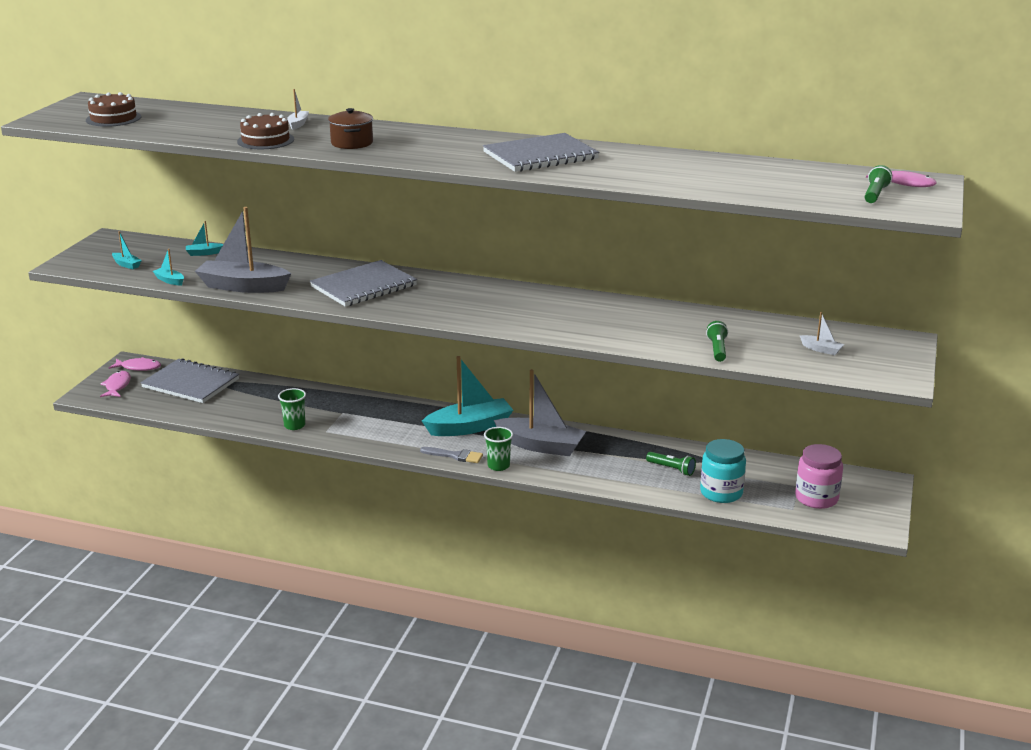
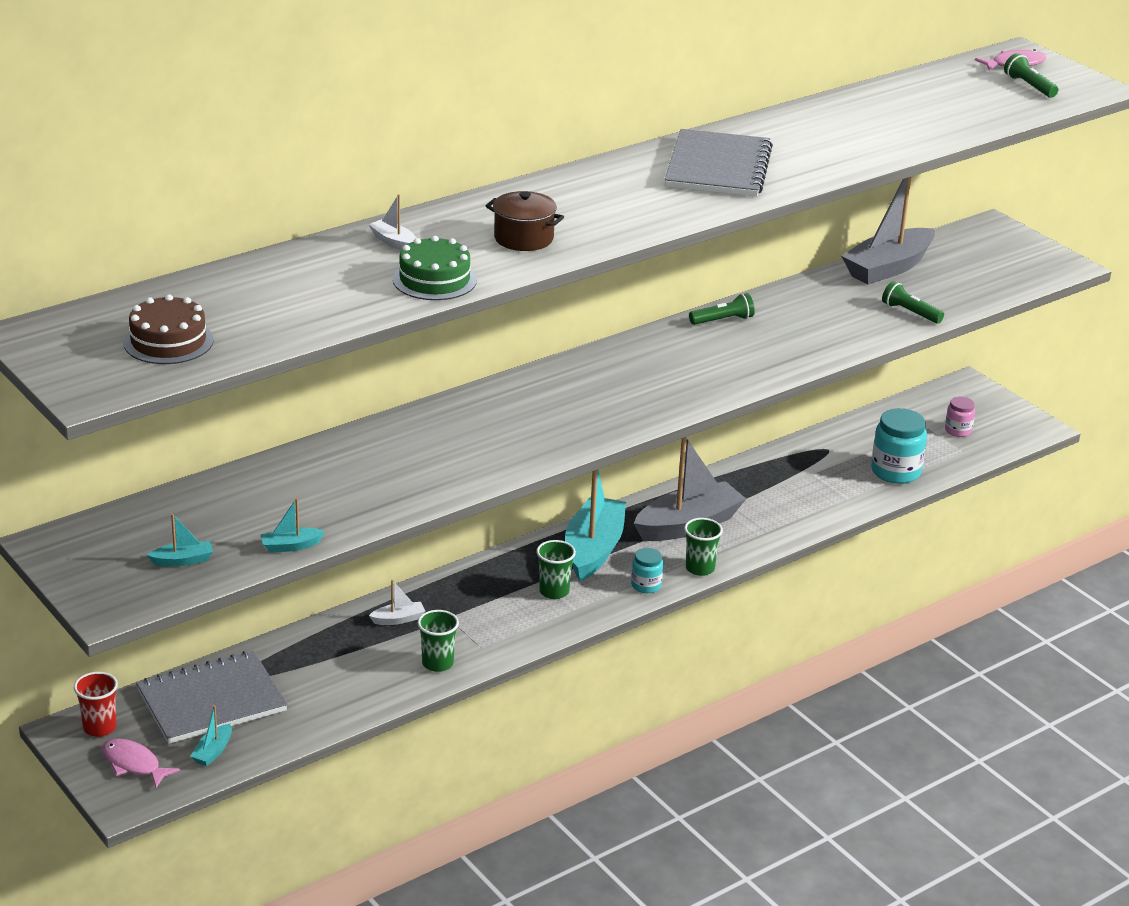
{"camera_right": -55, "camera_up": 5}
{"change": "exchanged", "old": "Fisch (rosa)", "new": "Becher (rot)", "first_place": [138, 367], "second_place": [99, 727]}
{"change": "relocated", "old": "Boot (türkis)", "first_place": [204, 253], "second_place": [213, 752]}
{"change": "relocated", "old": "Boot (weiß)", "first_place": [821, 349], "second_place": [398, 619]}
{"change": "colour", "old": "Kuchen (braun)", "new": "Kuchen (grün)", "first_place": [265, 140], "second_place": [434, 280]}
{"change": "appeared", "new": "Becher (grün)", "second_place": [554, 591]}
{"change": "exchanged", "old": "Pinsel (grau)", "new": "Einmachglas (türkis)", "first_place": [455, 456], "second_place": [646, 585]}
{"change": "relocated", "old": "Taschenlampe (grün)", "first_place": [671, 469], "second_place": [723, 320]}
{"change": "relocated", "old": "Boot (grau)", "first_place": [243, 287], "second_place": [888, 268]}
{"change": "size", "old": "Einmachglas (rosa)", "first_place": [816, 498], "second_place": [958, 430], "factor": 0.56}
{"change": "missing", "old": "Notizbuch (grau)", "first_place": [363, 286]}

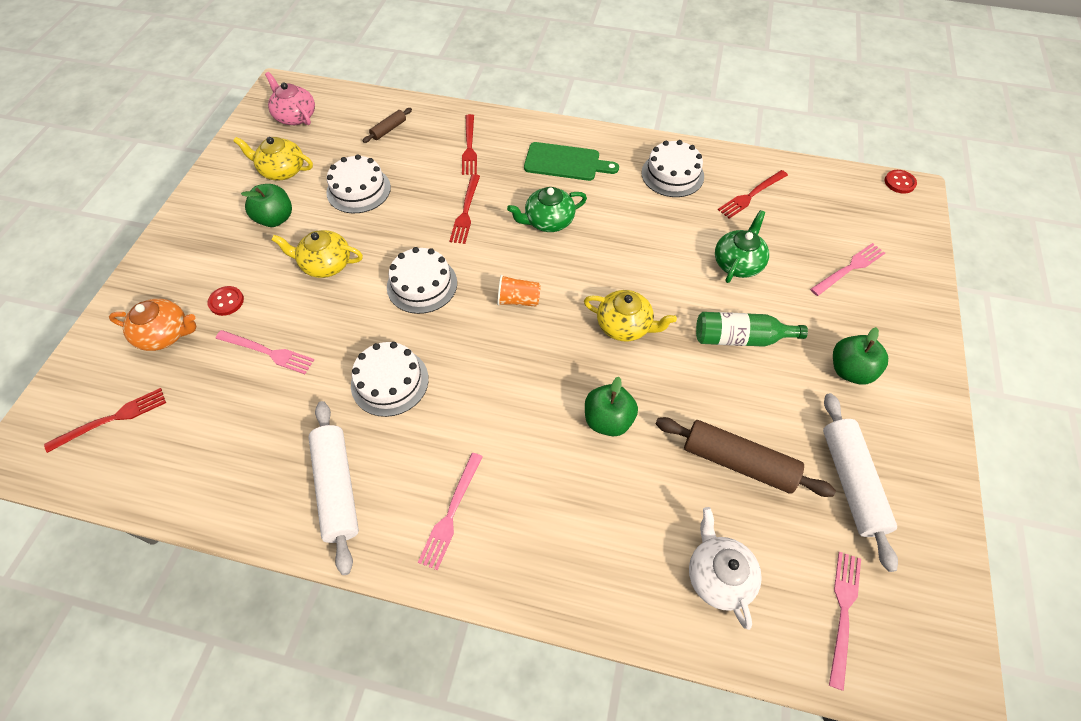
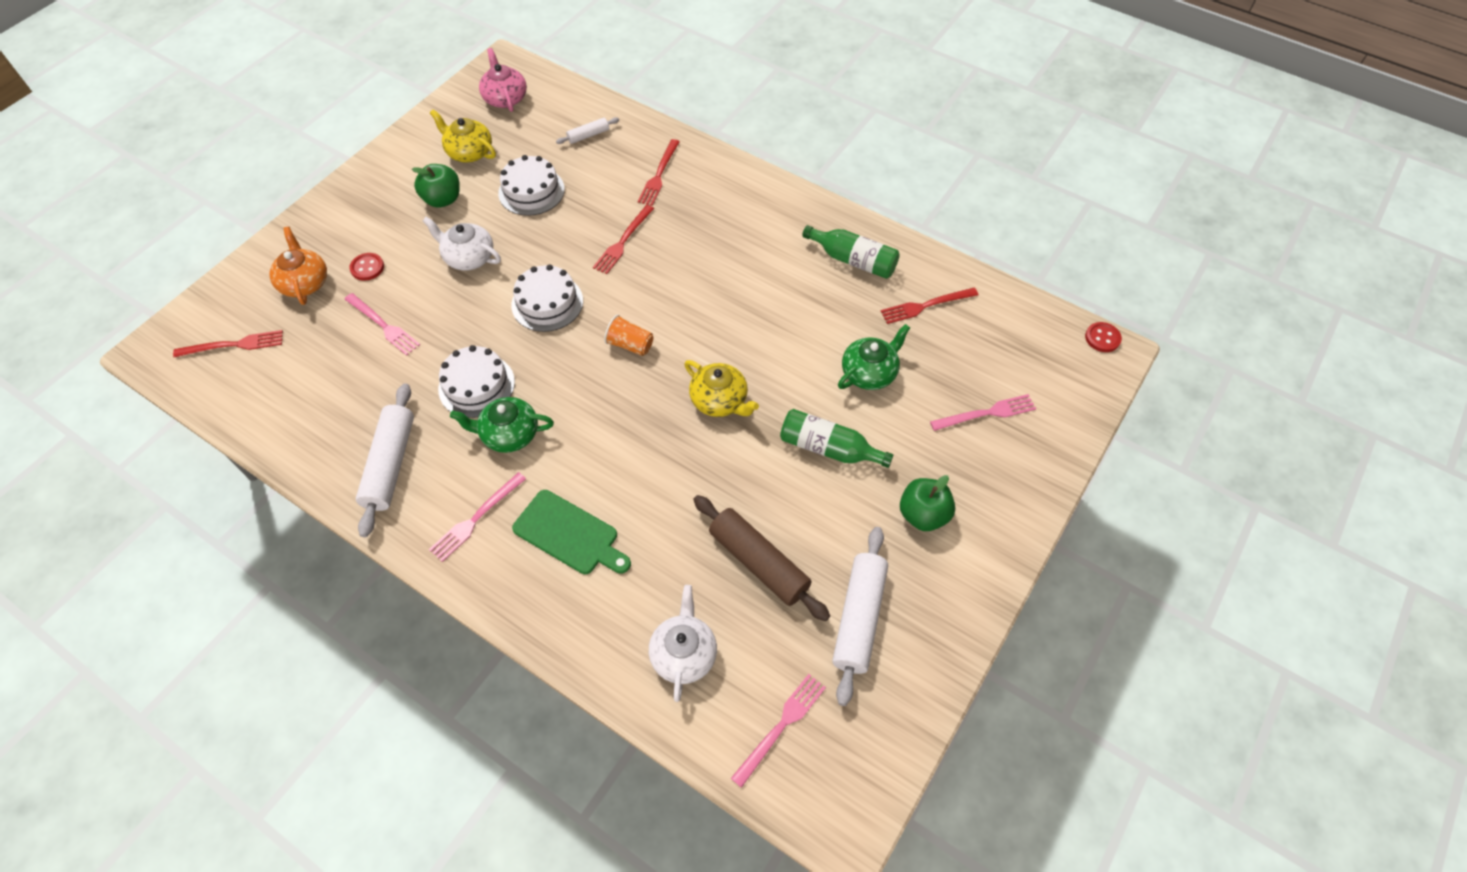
{"camera_right": 20, "camera_up": 0}
{"change": "spun", "old": "Teekanne (orange)", "first_place": [165, 334], "second_place": [305, 282], "degrees": -135}
{"change": "colour", "old": "Teekanne (gelb)", "new": "Teekanne (weiß)", "first_place": [325, 264], "second_place": [468, 257]}
{"change": "relocated", "old": "Teekanne (grün)", "first_place": [548, 221], "second_place": [509, 434]}
{"change": "relocated", "old": "Schneidebrett (grün)", "first_place": [565, 162], "second_place": [569, 534]}
{"change": "colour", "old": "Nudelholz (braun)", "new": "Nudelholz (weiß)", "first_place": [389, 129], "second_place": [588, 135]}
{"change": "exchanged", "old": "Kuchen (weiß)", "new": "Flasche (grün)", "first_place": [672, 174], "second_place": [853, 260]}
{"change": "missing", "old": "Apfel (grün)", "first_place": [608, 420]}

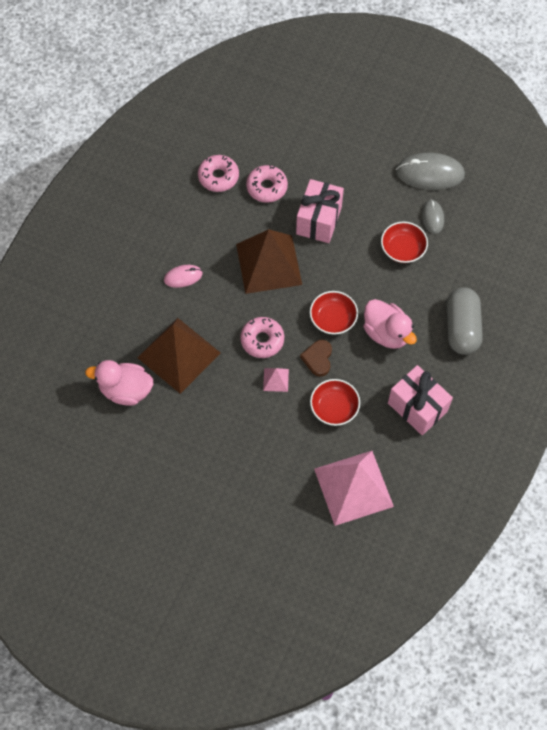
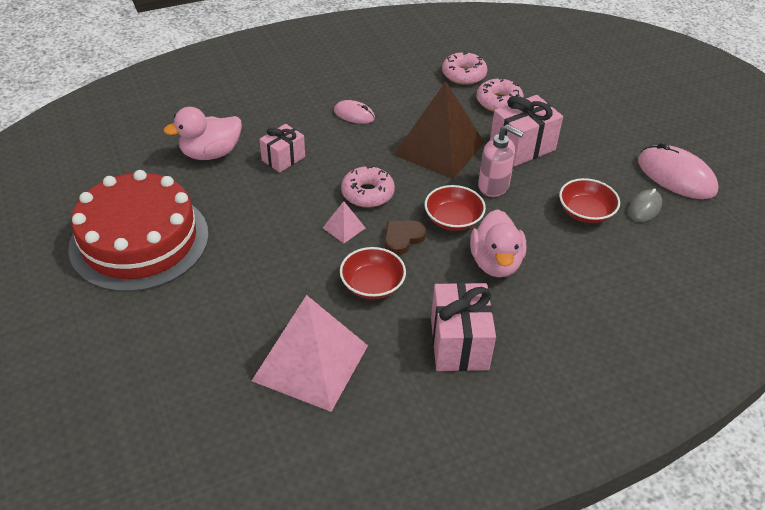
{"camera_right": 40, "camera_up": -20}
{"change": "appeared", "new": "Kuchen (rot)", "second_place": [139, 240]}
{"change": "spun", "old": "Ente (rosa)", "first_place": [126, 390], "second_place": [211, 153], "degrees": -75}
{"change": "exchanged", "old": "Pyramide (braun)", "new": "Geschenk (rosa)", "first_place": [178, 355], "second_place": [283, 158]}
{"change": "appeared", "new": "Seifenspender (rosa)", "second_place": [494, 186]}
{"change": "colour", "old": "Computermaus (grau)", "new": "Computermaus (rosa)", "first_place": [430, 173], "second_place": [676, 176]}
{"change": "missing", "old": "Kapsel (grau)", "first_place": [461, 328]}

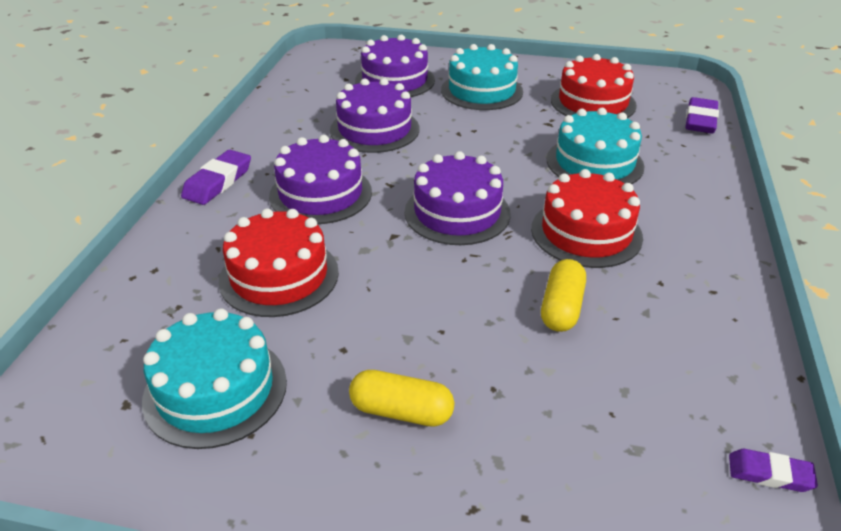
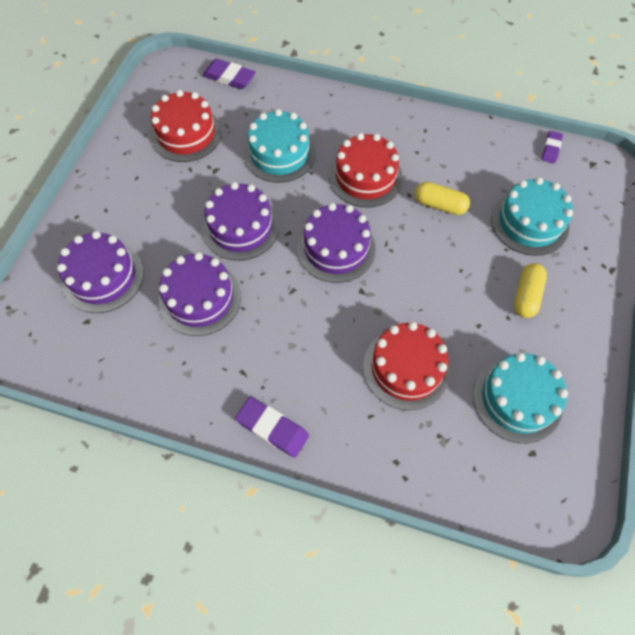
{"camera_right": -85, "camera_up": 25}
{"change": "relocated", "old": "Kuchen (lila)", "first_place": [320, 194], "second_place": [240, 227]}
{"change": "relocated", "old": "Kuchen (türkis)", "first_place": [481, 91], "second_place": [529, 222]}

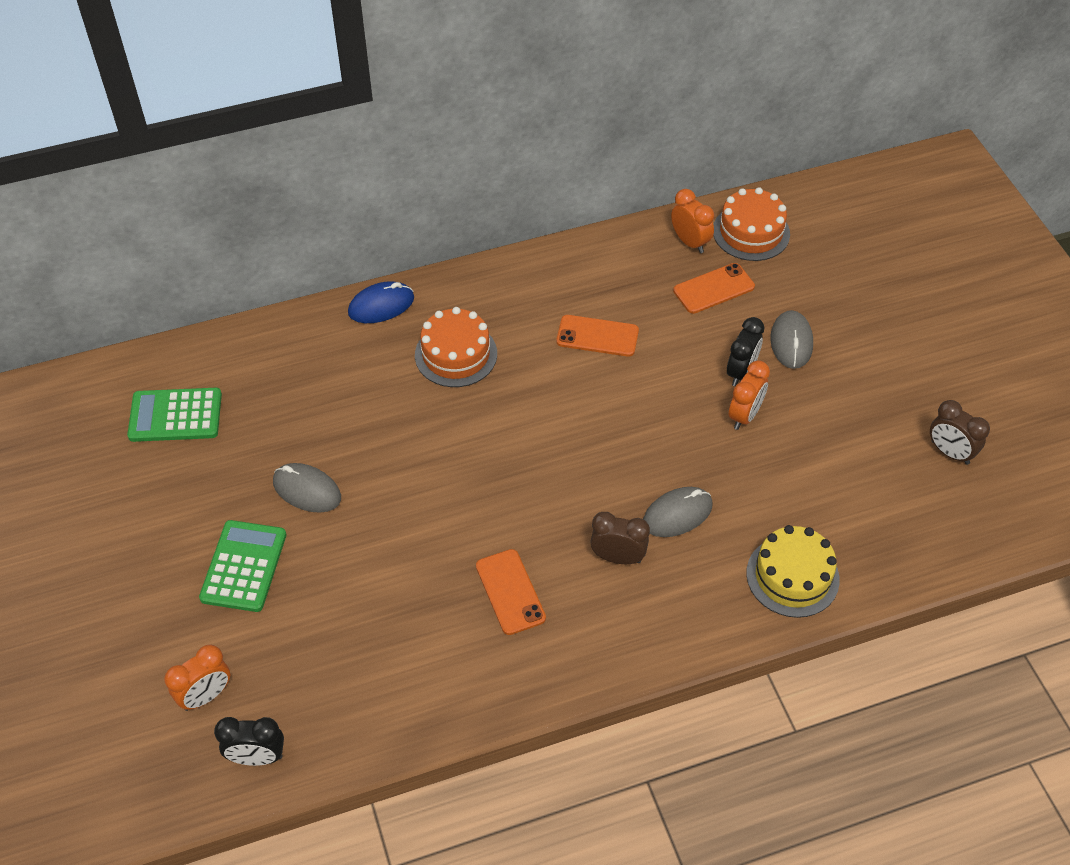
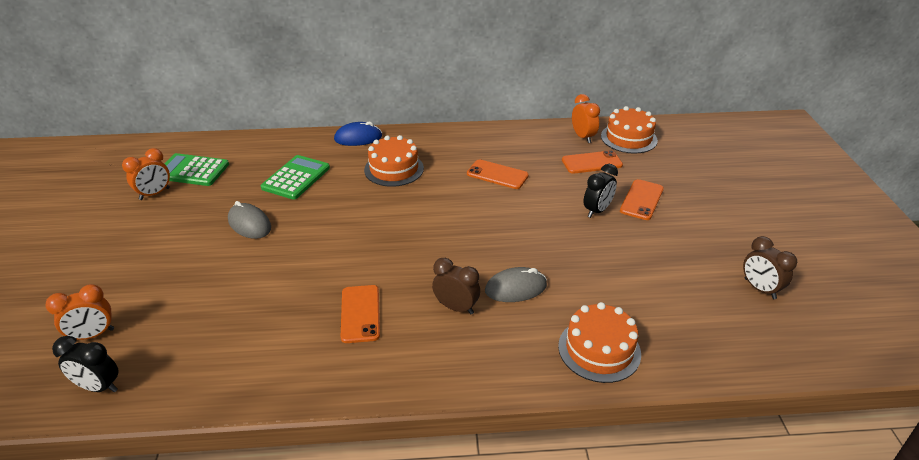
{"camera_right": 15, "camera_up": -15}
{"change": "relocated", "old": "Wecker (orange)", "first_place": [744, 415], "second_place": [154, 194]}
{"change": "relocated", "old": "Taschenrechner (grün)", "first_place": [244, 566], "second_place": [296, 178]}
{"change": "colour", "old": "Kuchen (gelb)", "new": "Kuchen (orange)", "first_place": [792, 576], "second_place": [599, 349]}
{"change": "exchanged", "old": "Computermaus (grau)", "new": "Handy (orange)", "first_place": [791, 342], "second_place": [641, 200]}

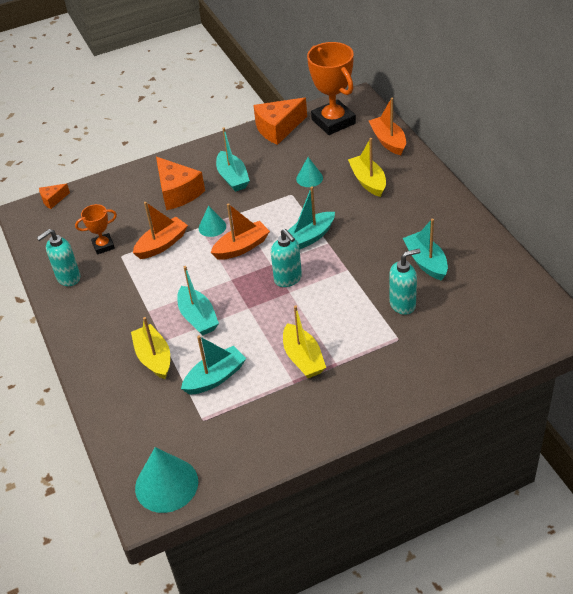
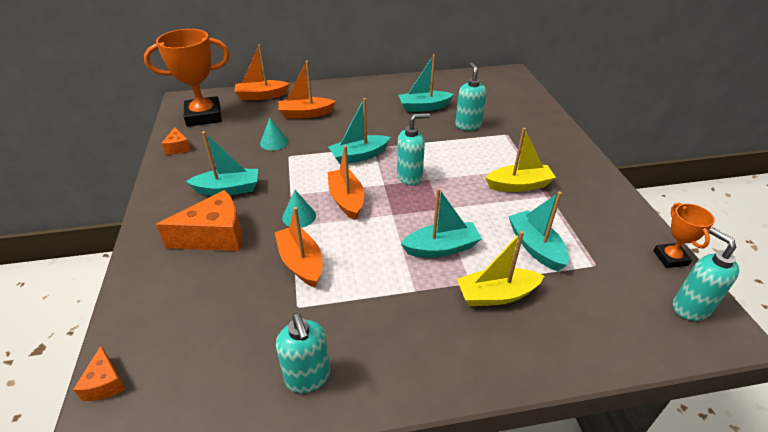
{"camera_right": -80, "camera_up": -5}
{"change": "size", "old": "Käse (orange)", "first_place": [278, 128], "second_place": [178, 147], "factor": 0.51}
{"change": "colour", "old": "Boot (gelb)", "new": "Boot (orange)", "first_place": [368, 181], "second_place": [305, 114]}
{"change": "spun", "old": "Boot (türkis)", "first_place": [309, 237], "second_place": [359, 156], "degrees": 90}
{"change": "relocated", "old": "Pokal (orange)", "first_place": [103, 246], "second_place": [670, 258]}
{"change": "exchanged", "old": "Kegel (türkis)", "new": "Seifenspender (türkis)", "first_place": [166, 484], "second_place": [690, 308]}

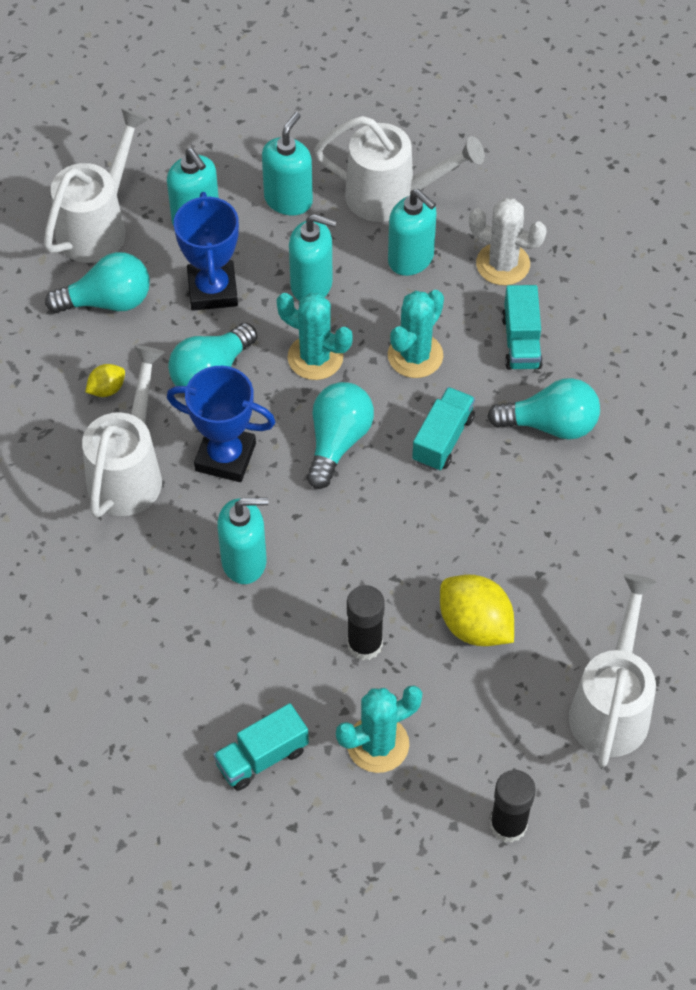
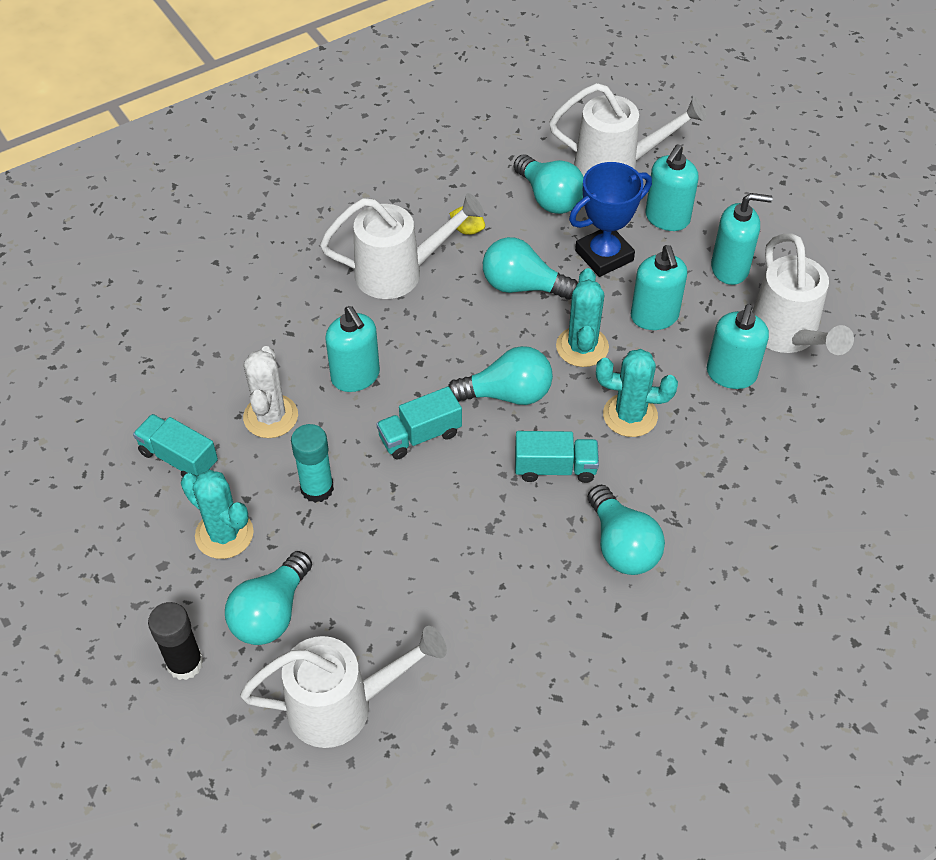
{"camera_right": 65, "camera_up": -5}
{"change": "appeared", "new": "Glühbirne (türkis)", "second_place": [271, 613]}
{"change": "relocated", "old": "Kaktus (weiß)", "first_place": [503, 264], "second_place": [271, 416]}
{"change": "colour", "old": "Klebestift (schwarz)", "new": "Klebestift (türkis)", "first_place": [364, 644], "second_place": [317, 488]}
{"change": "relocated", "old": "Lastwagen (türkis)", "first_place": [521, 342], "second_place": [420, 435]}
{"change": "missing", "old": "Pokal (blau)", "first_place": [225, 457]}
{"change": "missing", "old": "Zitrone (gelb)", "first_place": [475, 625]}

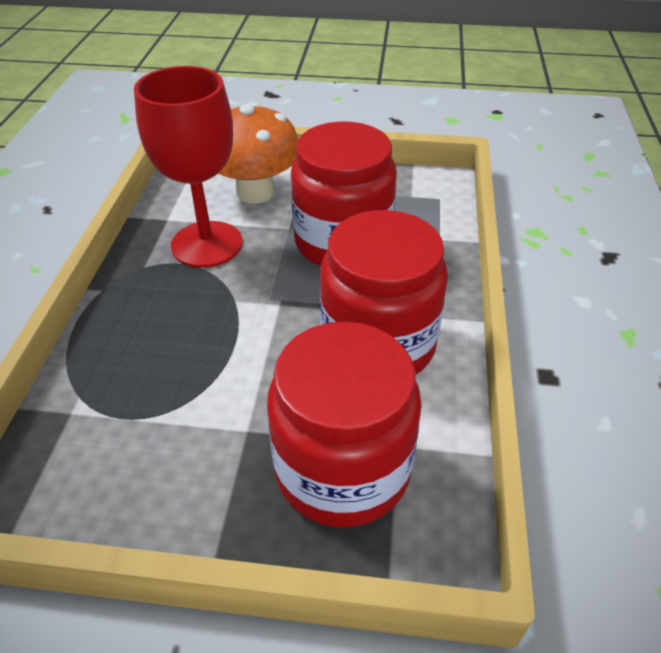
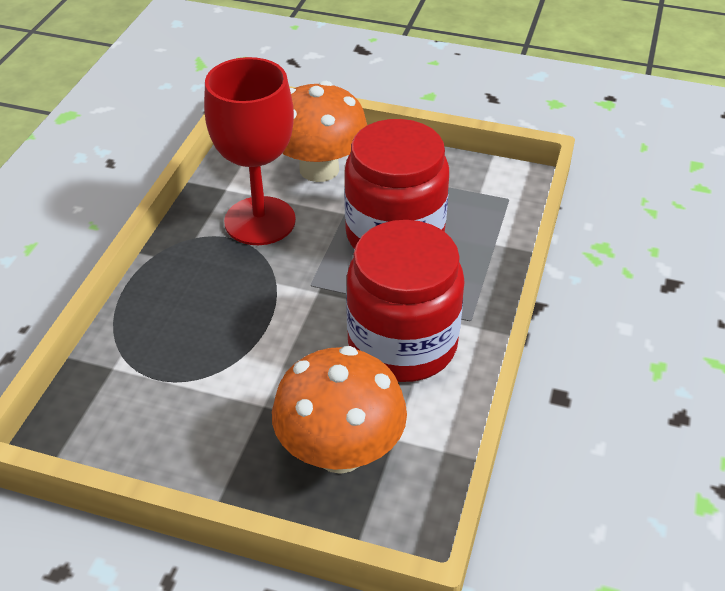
{"camera_right": 10, "camera_up": 0}
{"change": "exchanged", "old": "Einmachglas (rot)", "new": "Pilz (orange)", "first_place": [342, 469], "second_place": [340, 451]}

